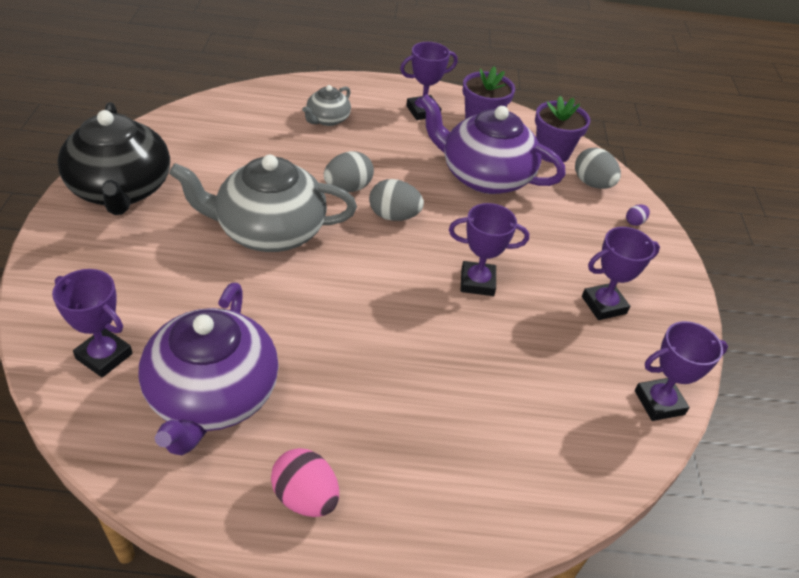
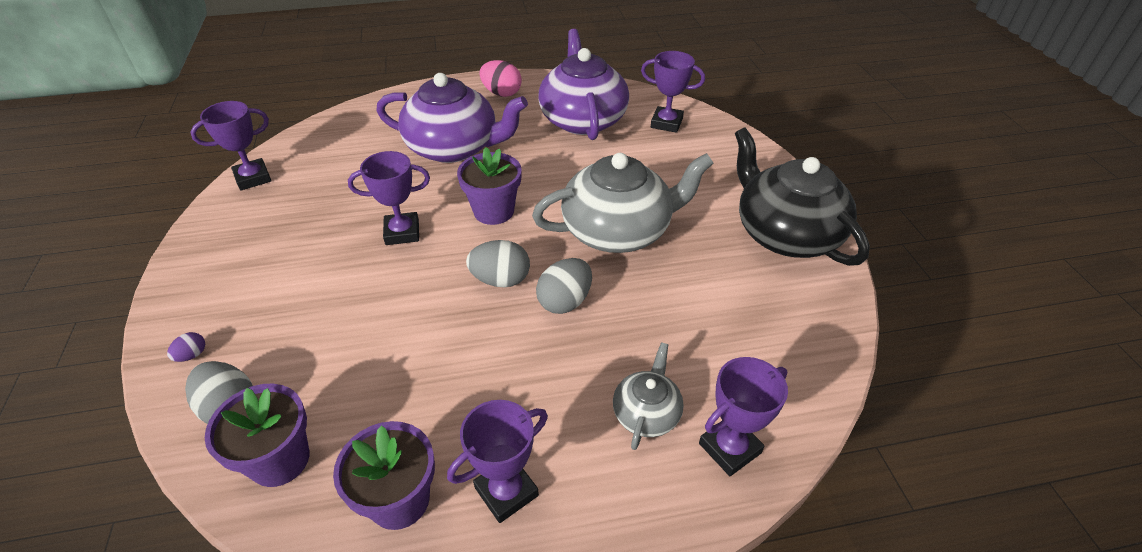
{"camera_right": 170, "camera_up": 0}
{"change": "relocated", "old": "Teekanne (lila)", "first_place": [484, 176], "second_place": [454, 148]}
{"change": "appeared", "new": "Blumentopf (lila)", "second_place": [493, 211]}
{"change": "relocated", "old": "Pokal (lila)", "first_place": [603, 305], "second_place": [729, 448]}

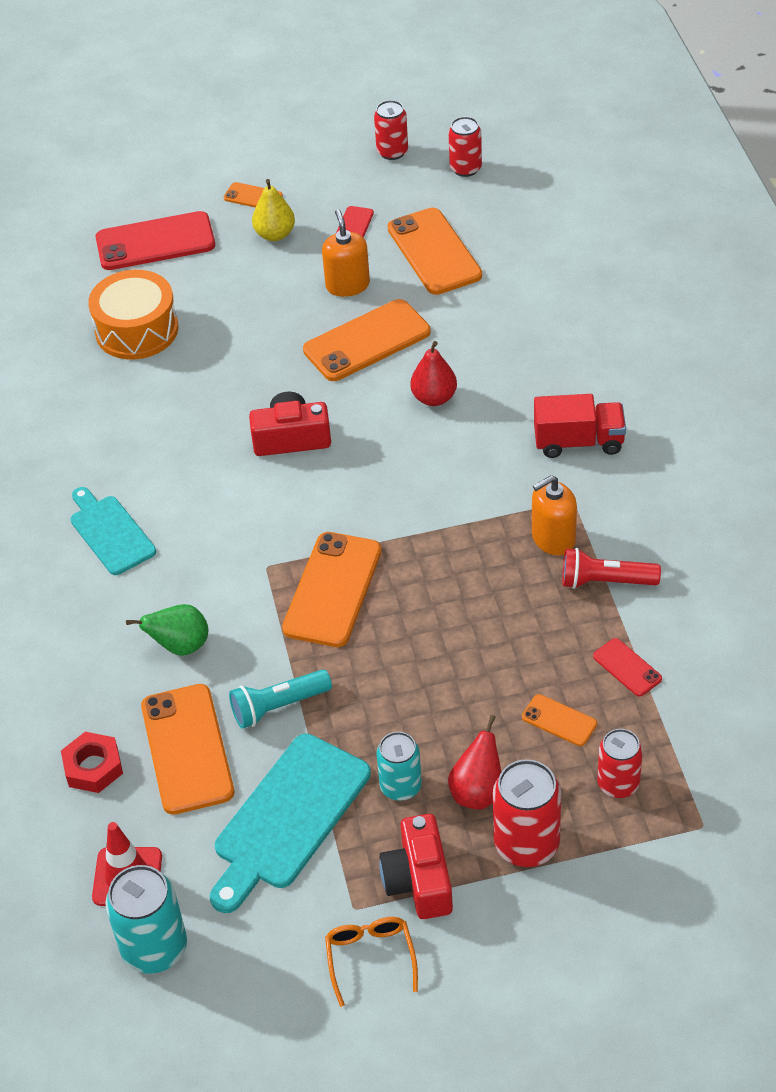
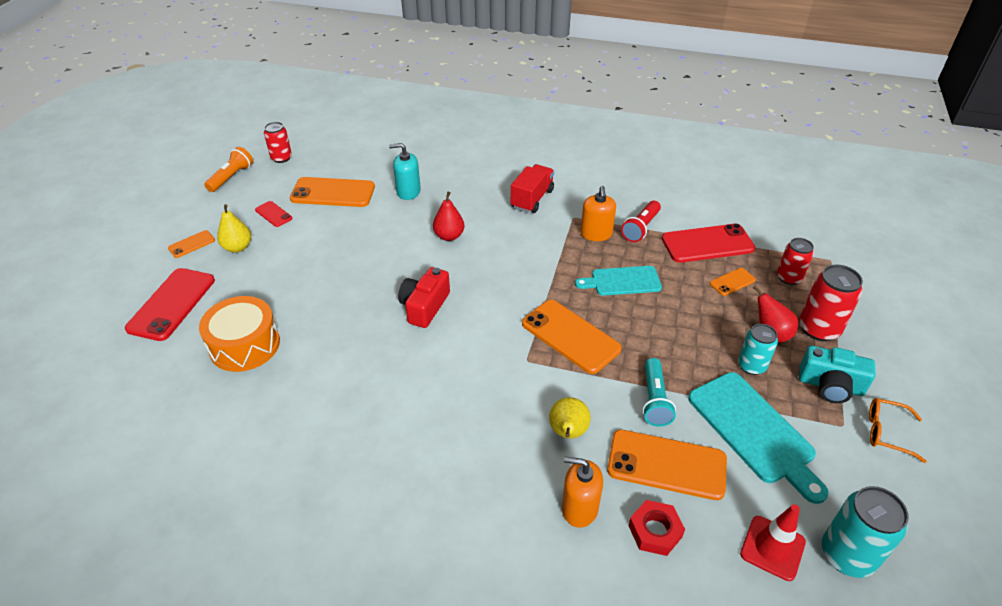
{"camera_right": -65, "camera_up": -5}
{"change": "exchanged", "old": "Dose (rot)", "new": "Taschenlampe (orange)", "first_place": [392, 152], "second_place": [231, 177]}
{"change": "appeared", "new": "Seifenspender (türkis)", "second_place": [408, 192]}
{"change": "colour", "old": "Birne (grün)", "new": "Birne (gelb)", "first_place": [180, 646], "second_place": [568, 433]}
{"change": "relocated", "old": "Seifenspender (orange)", "first_place": [347, 285], "second_place": [579, 508]}
{"change": "relocated", "old": "Schneidebrett (türkis)", "first_place": [110, 532], "second_place": [622, 281]}
{"change": "size", "old": "Handy (rot)", "first_place": [627, 667], "second_place": [707, 244], "factor": 2.04}
{"change": "colour", "old": "Kamera (rot)", "new": "Kamera (türkis)", "first_place": [419, 880], "second_place": [830, 385]}
{"change": "missing", "old": "Handy (orange)", "first_place": [367, 341]}

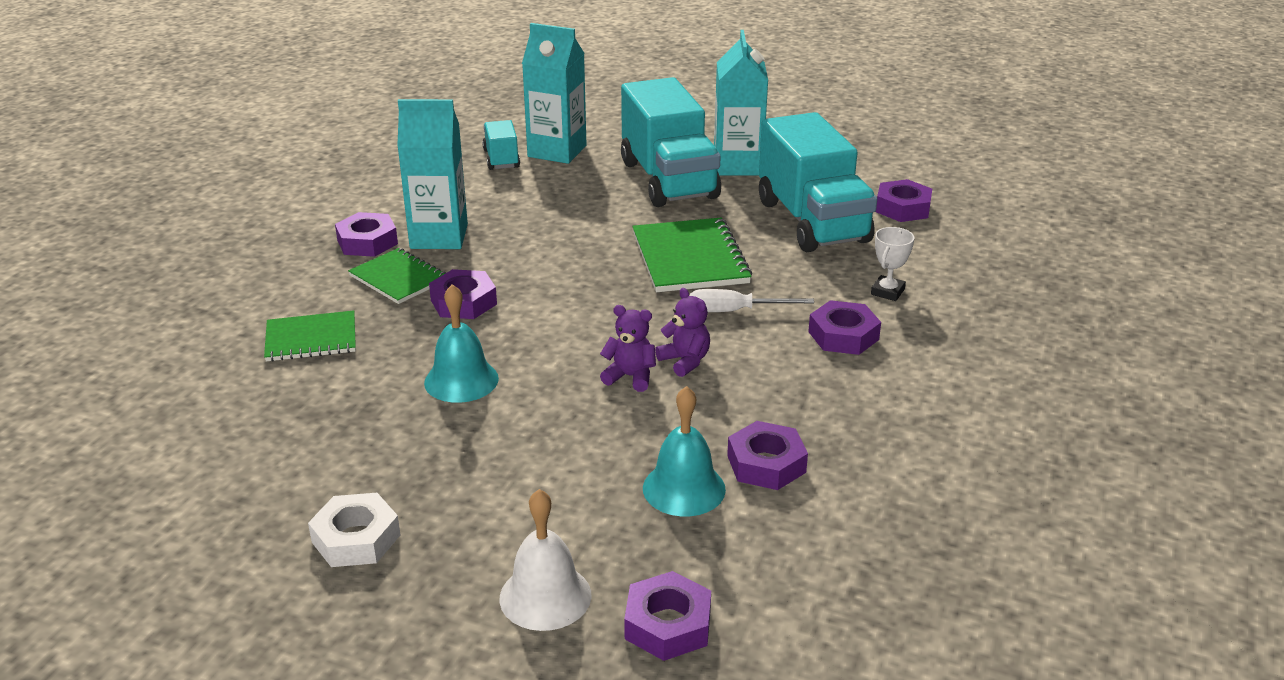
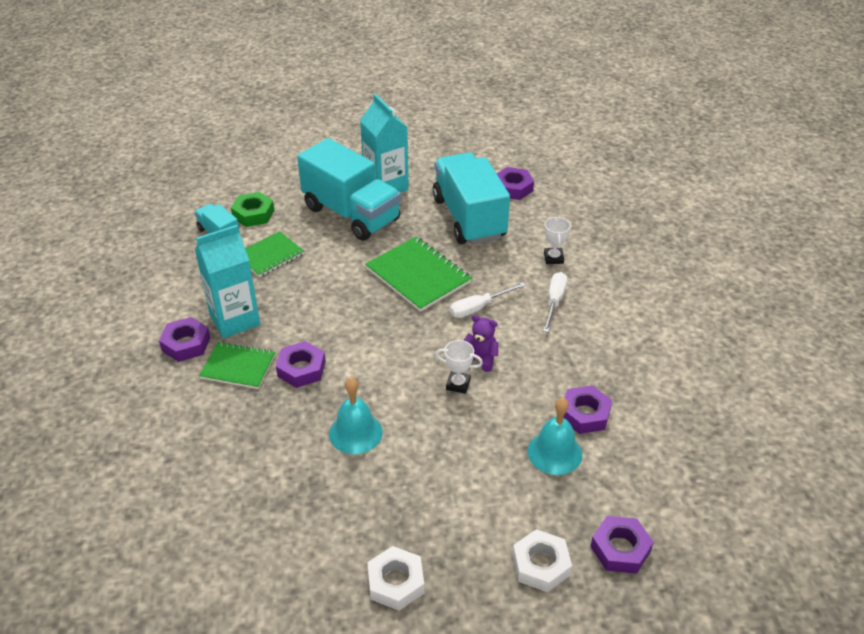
{"camera_right": -30, "camera_up": 10}
{"change": "exchanged", "old": "Getränkekarton (türkis)", "new": "Sechskantmutter (grün)", "first_place": [557, 151], "second_place": [253, 214]}
{"change": "relocated", "old": "Notizbuch (grün)", "first_place": [311, 339], "second_place": [270, 255]}
{"change": "spun", "old": "Lastwagen (türkis)", "first_place": [812, 221], "second_place": [469, 218], "degrees": -150}
{"change": "exchanged", "old": "Teddybär (lila)", "new": "Pokal (weiß)", "first_place": [630, 377], "second_place": [458, 384]}
{"change": "exchanged", "old": "Glocke (weiß)", "new": "Sechskantmutter (weiß)", "first_place": [545, 596], "second_place": [541, 565]}
{"change": "exchanged", "old": "Sechskantmutter (lila)", "new": "Schraubenzieher (weiß)", "first_place": [843, 335], "second_place": [554, 301]}

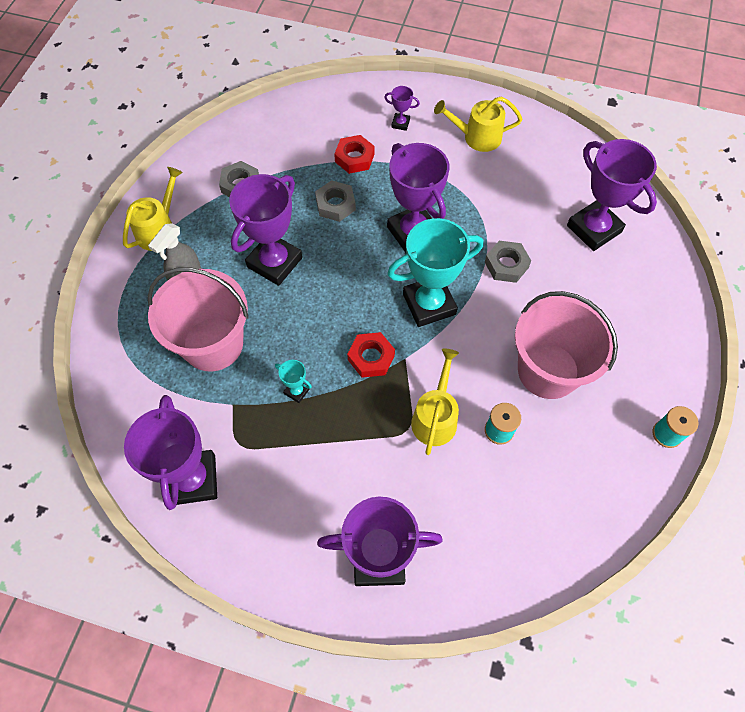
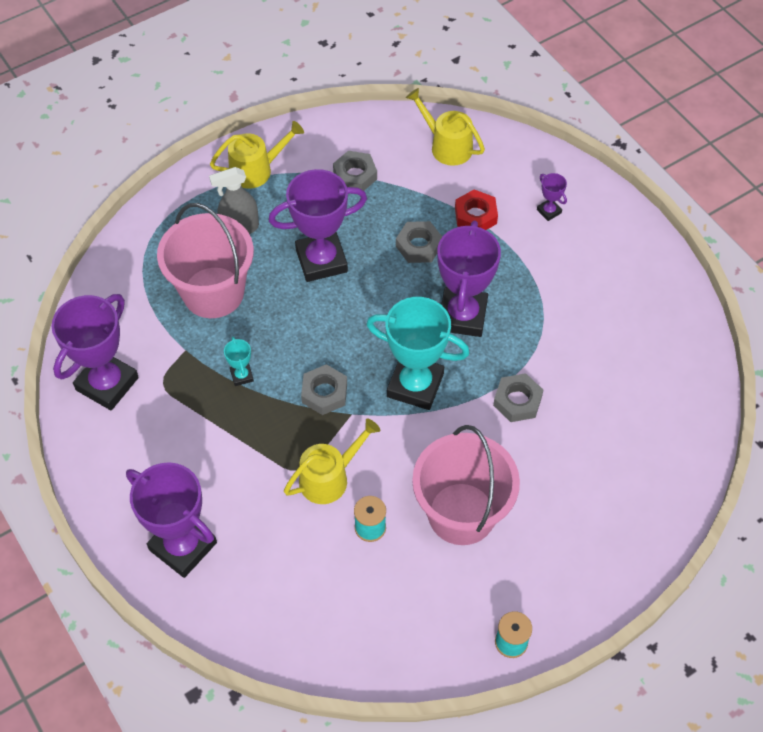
{"camera_right": 40, "camera_up": -5}
{"change": "colour", "old": "Sechskantmutter (rot)", "new": "Sechskantmutter (grau)", "first_place": [371, 357], "second_place": [324, 393]}
{"change": "relocated", "old": "Gießkanne (gelb)", "first_place": [477, 137], "second_place": [447, 146]}
{"change": "missing", "old": "Pokal (lila)", "first_place": [594, 229]}

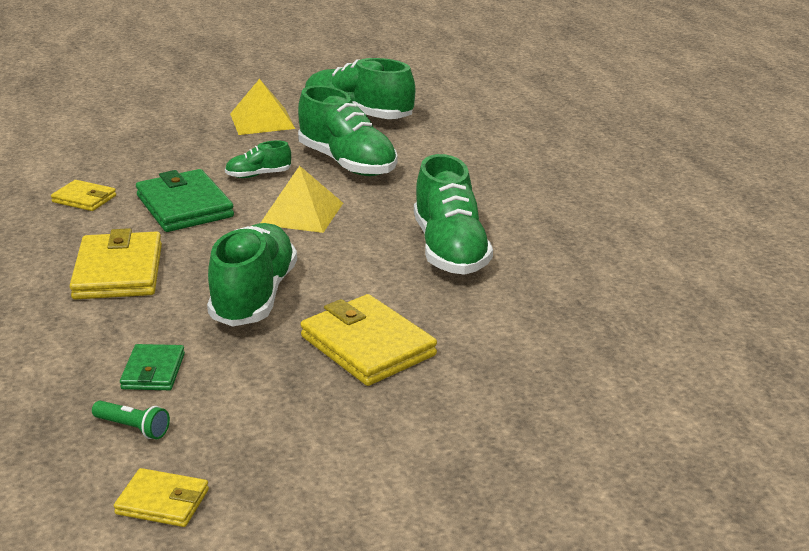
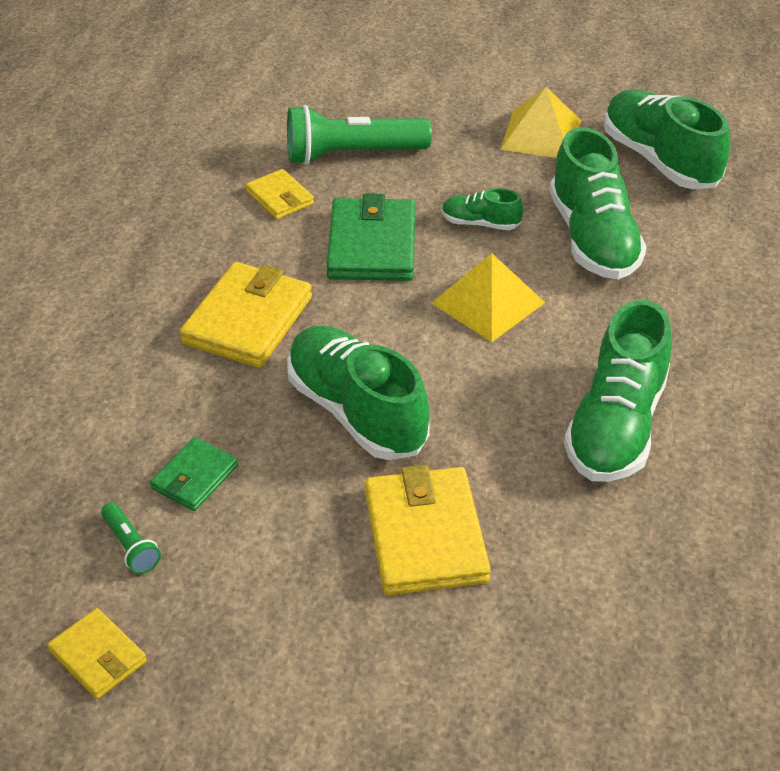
{"camera_right": 30, "camera_up": 15}
{"change": "appeared", "new": "Taschenlampe (grün)", "second_place": [352, 155]}
{"change": "spun", "old": "Schuh (grün)", "first_place": [254, 296], "second_place": [357, 412], "degrees": -75}

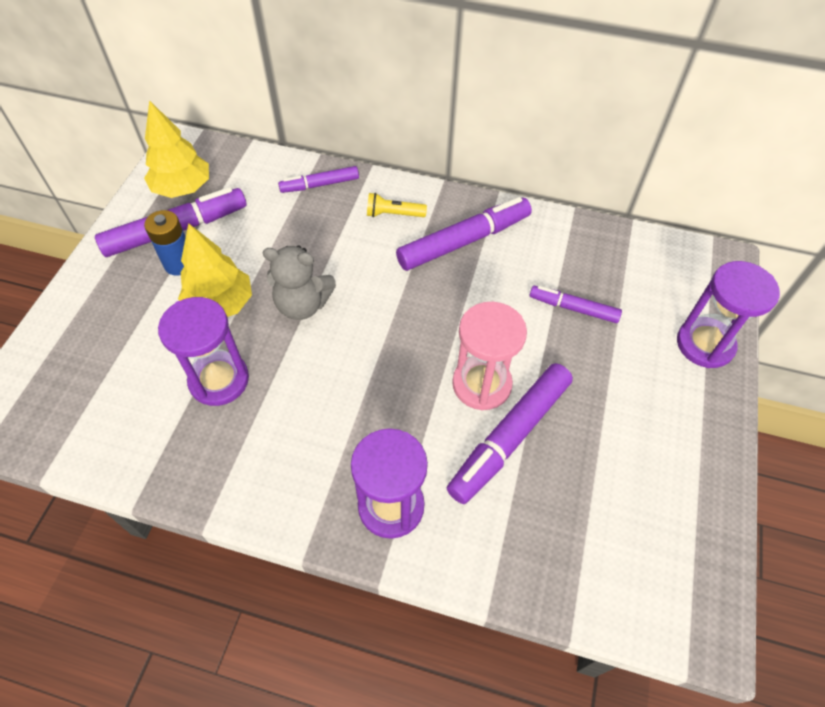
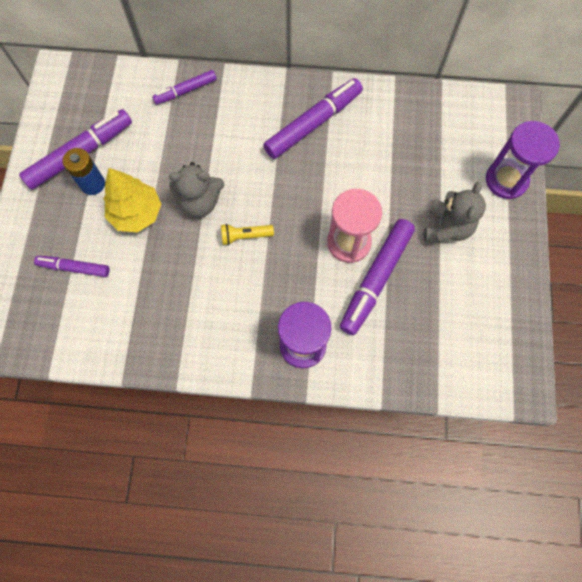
{"camera_right": -10, "camera_up": 15}
{"change": "relocated", "old": "Filzstift (lila)", "first_place": [573, 308], "second_place": [74, 268]}
{"change": "relocated", "old": "Taschenlampe (gelb)", "first_place": [393, 214], "second_place": [245, 236]}
{"change": "appeared", "new": "Teddybär (grau)", "second_place": [446, 228]}
{"change": "missing", "old": "Baum (gelb)", "first_place": [183, 189]}
{"change": "missing", "old": "Sanduhr (lila)", "first_place": [219, 380]}

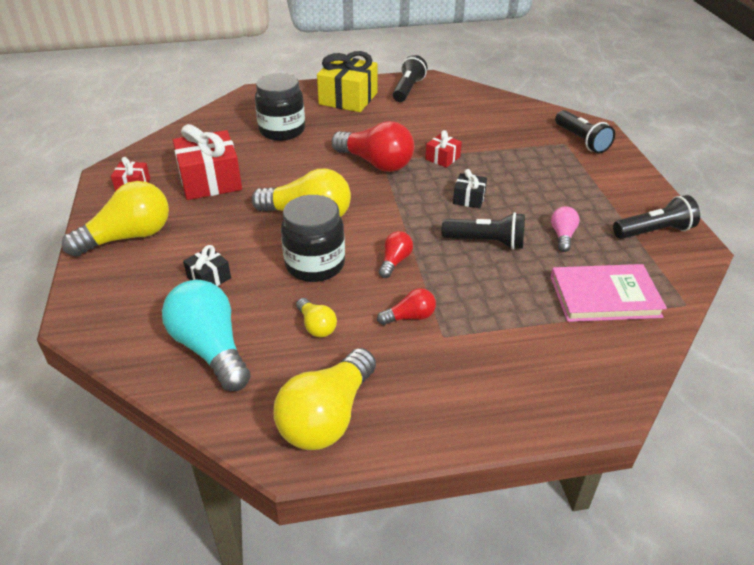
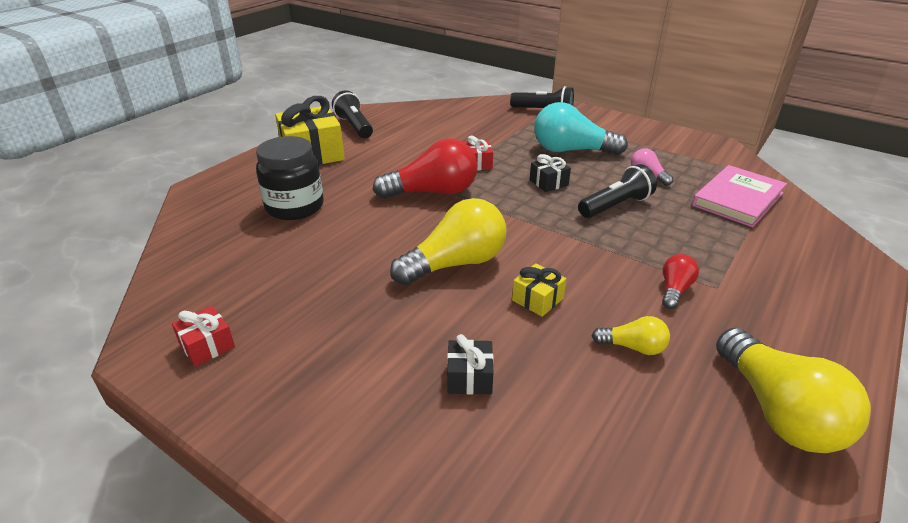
{"camera_right": -45, "camera_up": -5}
{"change": "exchanged", "old": "Einmachglas (schwarz)", "new": "Geschenk (gelb)", "first_place": [315, 265], "second_place": [537, 299]}
{"change": "relocated", "old": "Glühbirne (türkis)", "first_place": [211, 349], "second_place": [571, 151]}
{"change": "missing", "old": "Glühbirne (gelb)", "first_place": [128, 237]}
{"change": "missing", "old": "Geschenk (rot)", "first_place": [210, 181]}
{"change": "missing", "old": "Glühbirne (rot)", "first_place": [395, 261]}
{"change": "missing", "old": "Taschenlampe (schwarz)", "first_place": [654, 231]}

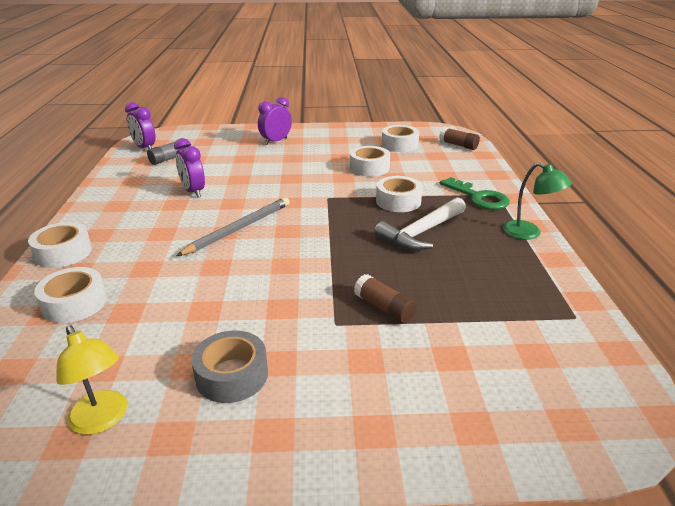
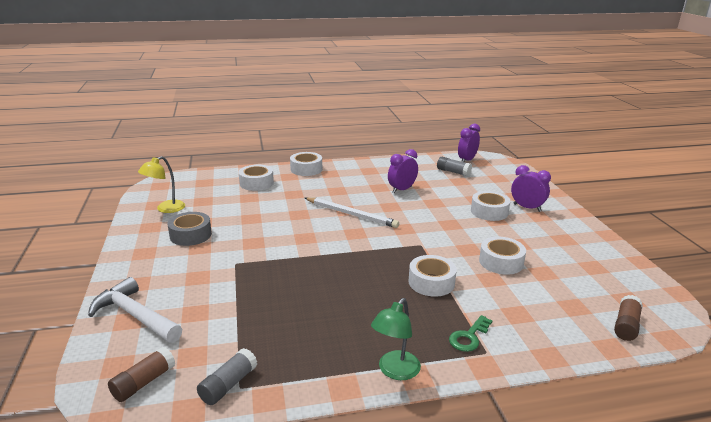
{"camera_right": 80, "camera_up": -5}
{"change": "relocated", "old": "Hammer (weiß)", "first_place": [421, 232], "second_place": [135, 315]}
{"change": "relocated", "old": "Klebestift (braun)", "first_place": [384, 308], "second_place": [144, 382]}
{"change": "appeared", "new": "Klebestift (grau)", "second_place": [228, 385]}
{"change": "colour", "old": "Bleistift (grau)", "new": "Bleistift (weiß)", "first_place": [239, 228], "second_place": [351, 214]}
{"change": "size", "old": "Schlüssel (grün)", "first_place": [479, 197], "second_place": [469, 337], "factor": 0.66}
{"change": "relocated", "old": "Klebeband (weiß)", "first_place": [399, 145], "second_place": [489, 212]}

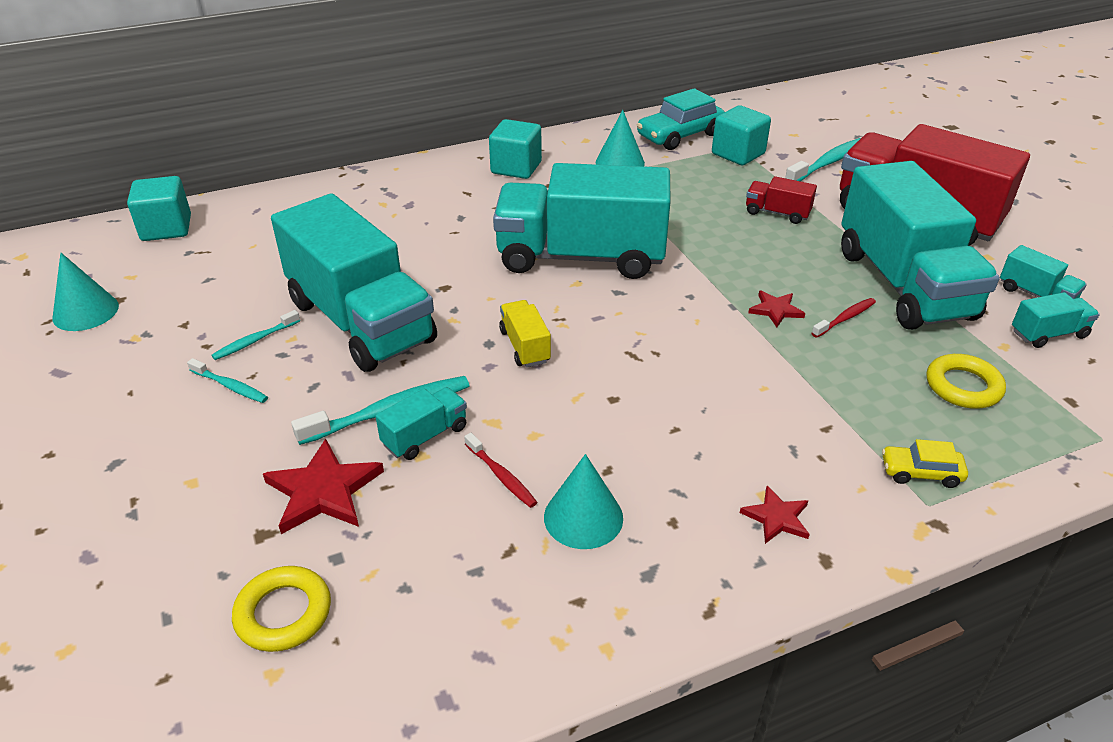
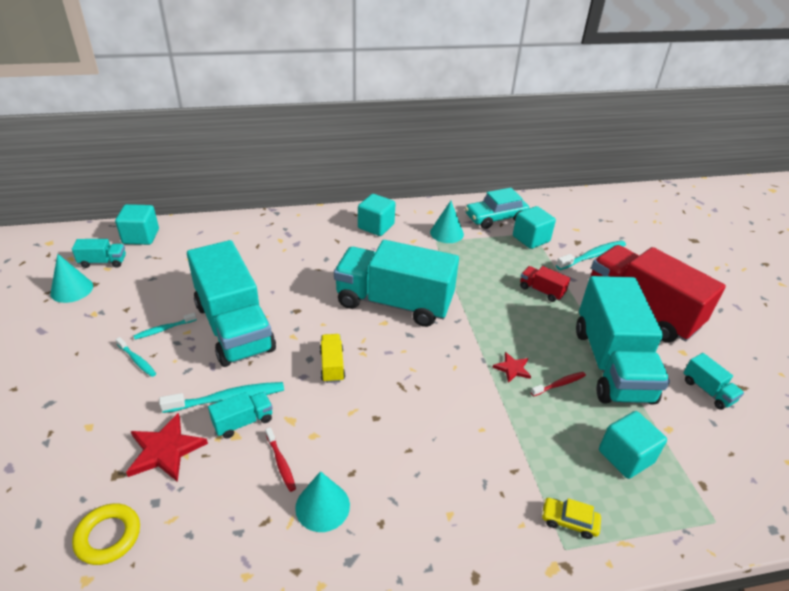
{"camera_right": 10, "camera_up": 0}
{"change": "relocated", "old": "Lastwagen (türkis)", "first_place": [1048, 334], "second_place": [103, 262]}
{"change": "exchanged", "old": "Ring (gelb)", "new": "Kubus (türkis)", "first_place": [963, 386], "second_place": [625, 456]}
{"change": "missing", "old": "Stern (rot)", "first_place": [777, 517]}

